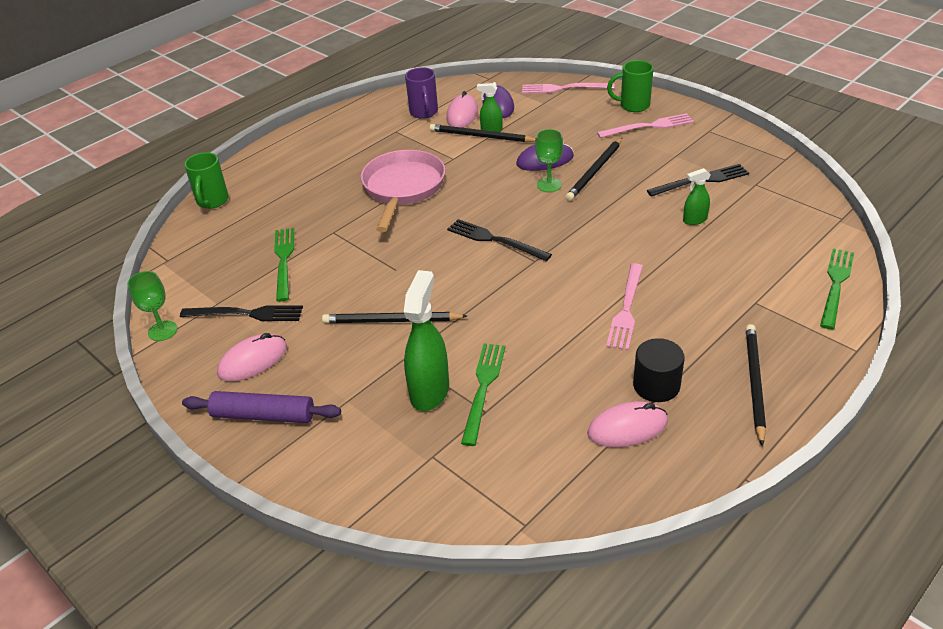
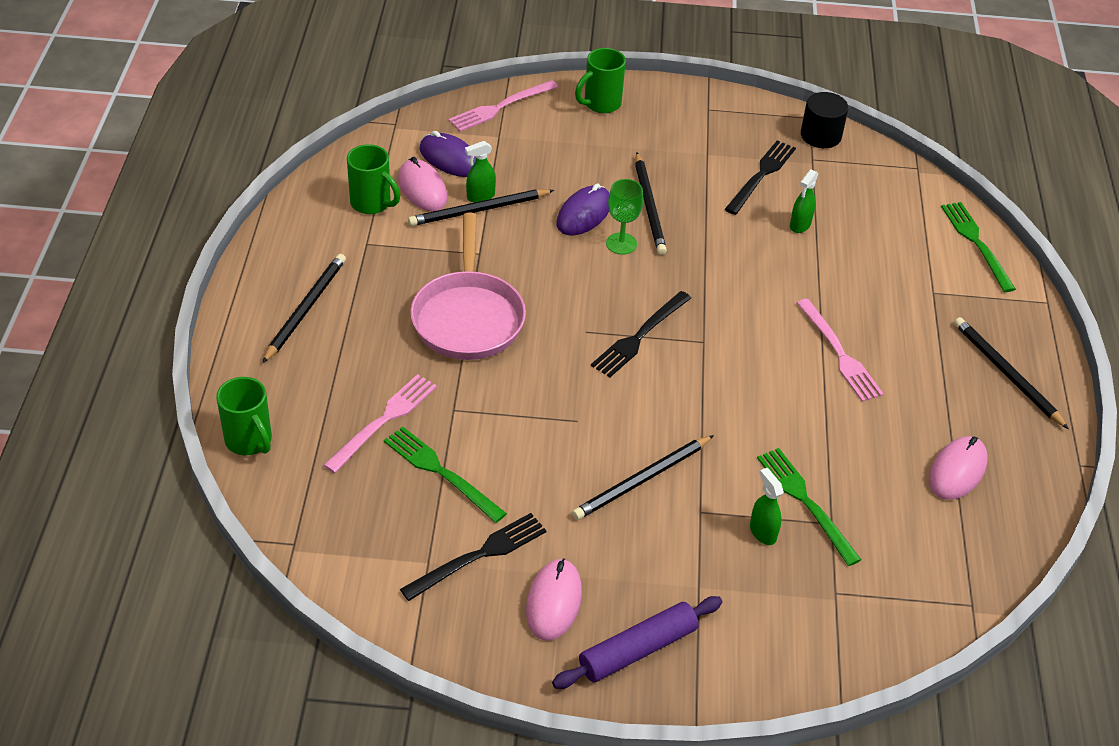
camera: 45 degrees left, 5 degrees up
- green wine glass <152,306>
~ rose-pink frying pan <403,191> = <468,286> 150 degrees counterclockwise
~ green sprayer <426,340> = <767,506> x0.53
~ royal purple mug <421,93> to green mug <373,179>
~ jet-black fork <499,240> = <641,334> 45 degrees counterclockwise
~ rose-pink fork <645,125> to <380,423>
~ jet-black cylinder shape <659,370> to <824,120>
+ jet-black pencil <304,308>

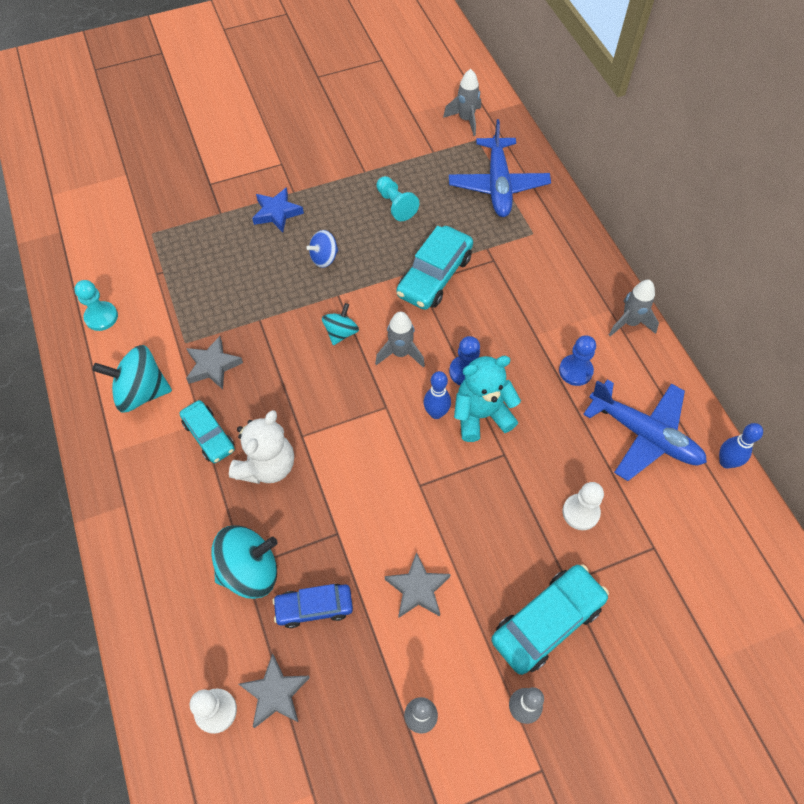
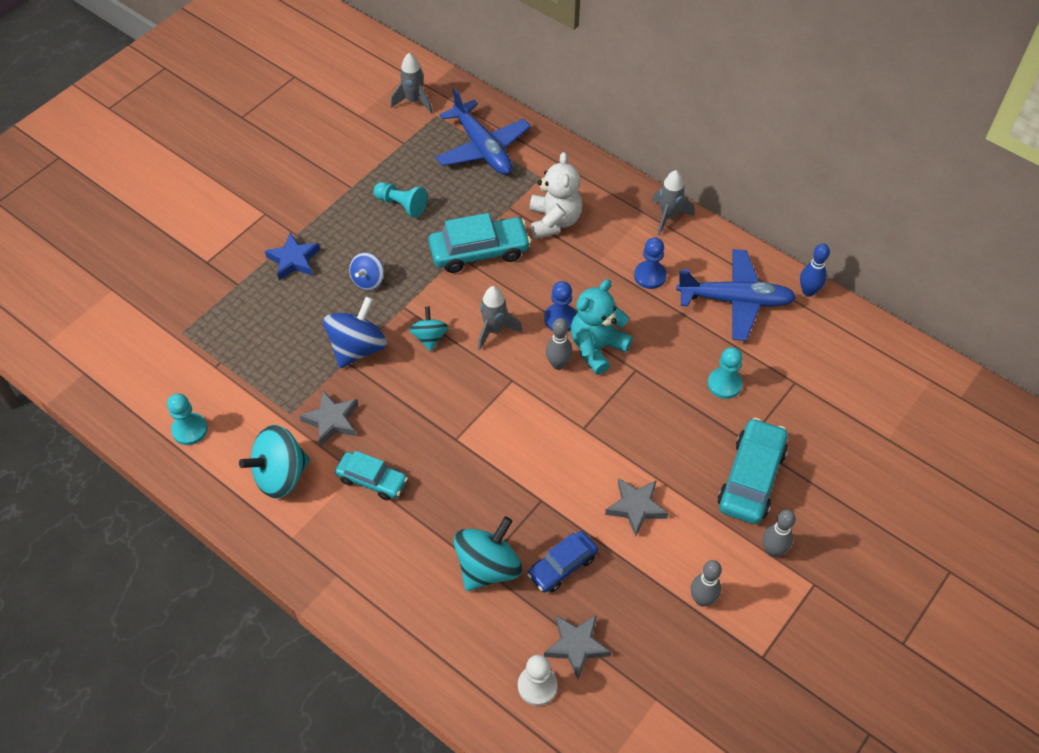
camera: 30 degrees left, 5 degrees down
~ snow-white teddy bear <261,447> to <555,195>
~ teal automobile <434,268> = <479,243> 105 degrees counterclockwise
~ cobalt skittle <437,395> to ash-grey skittle <559,344>
~ snow-white chess pawn <583,506> to teal chess pawn <724,373>
+ cobalt spinning top <355,332>

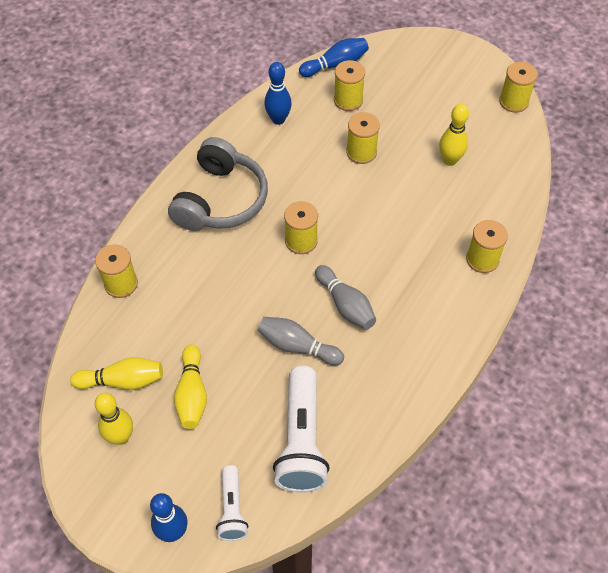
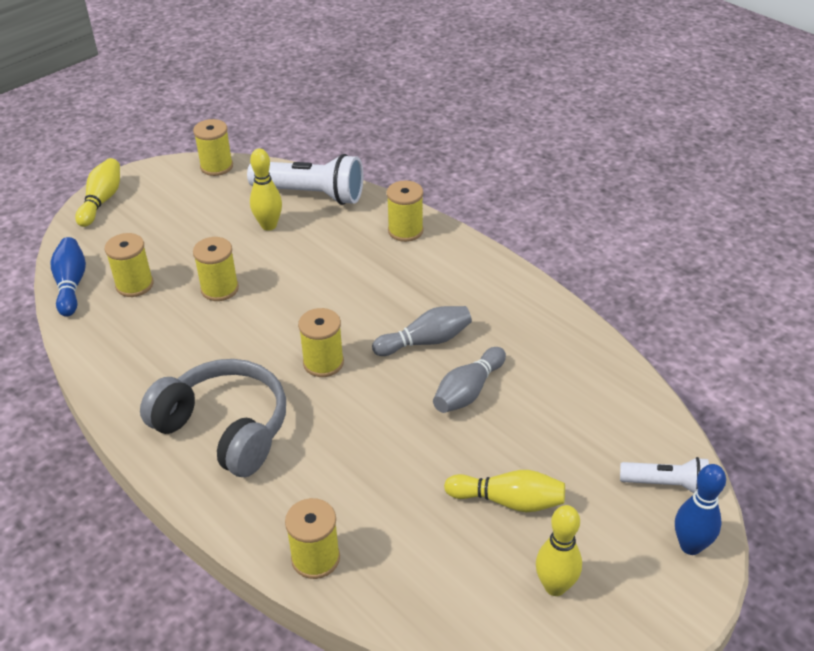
camera: 75 degrees left, 15 degrees down
~ bright yellow skittle <116,373> to <97,192>
- cobalt skittle <278,93>
~ snow-white pocket torch <301,429> to <305,179>

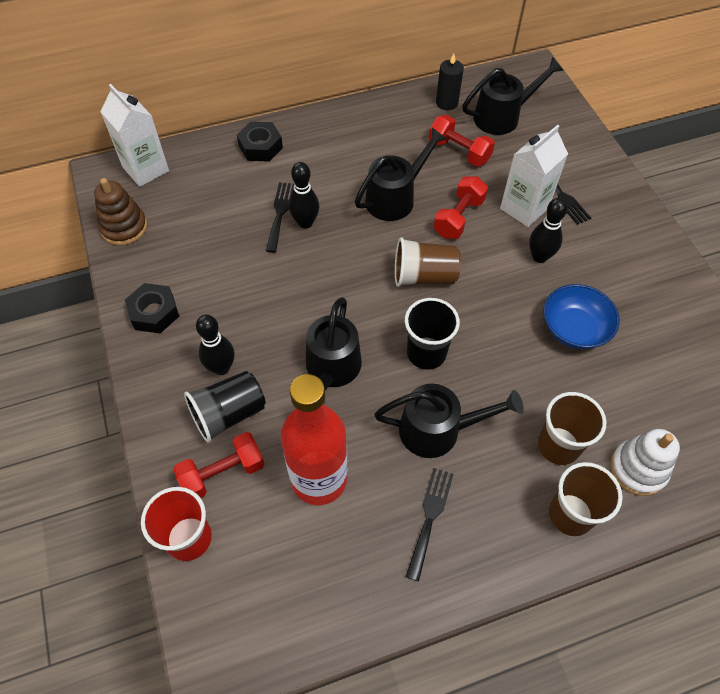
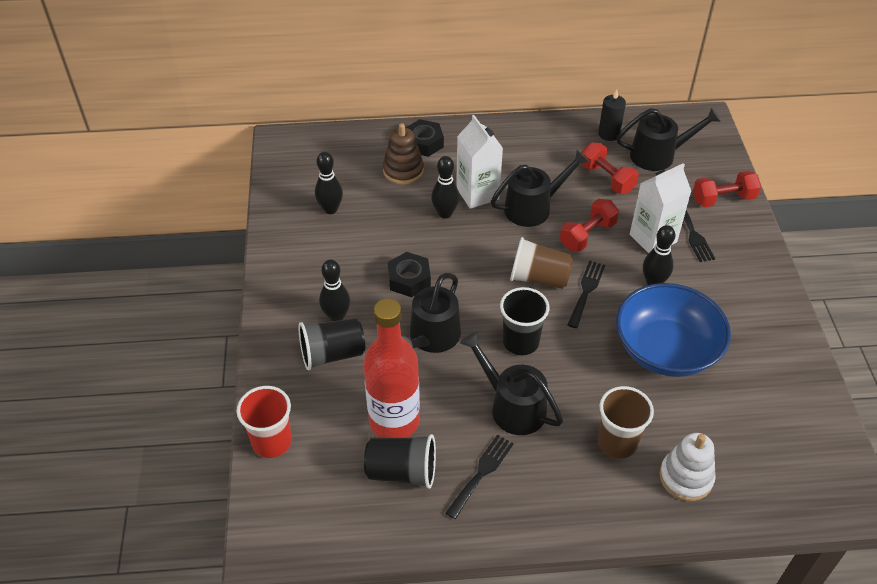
camera: 15 degrees right, 10 degrees down
~ dark brown stacking toy <120,212> to <403,154>
~ snow-white juice carton <134,135> to <479,162>
~ jet-black hex nut <152,308> to <409,274>
~ red free weight <219,465> to <727,188>
~ jet-black fork <280,217> to <586,294>
~ jet-black watering pot <449,421> = <511,383> 150 degrees counterclockwise
~ cobalt deep dish <581,316> = <673,330> x1.58
- dark brown beaker <586,499>
+ jet-black skittle <329,183>
+ jet-black beaker <400,461>

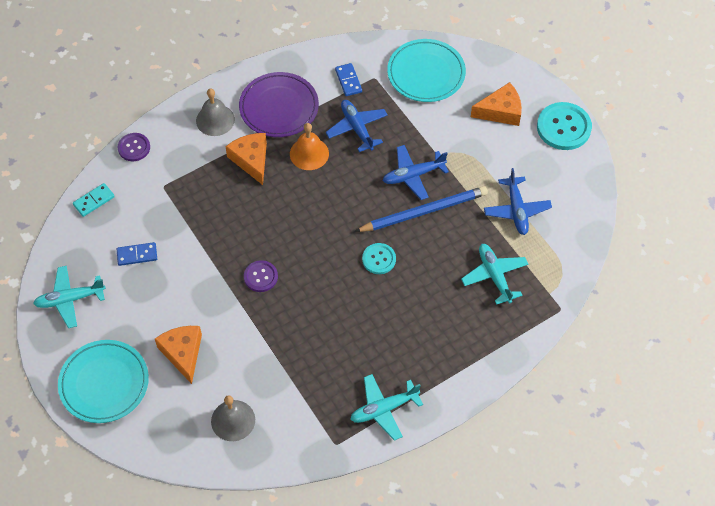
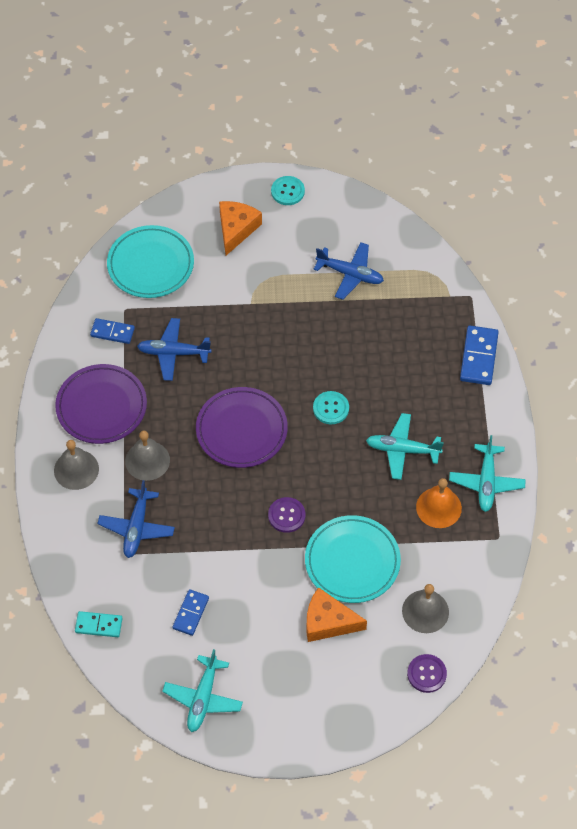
camera: 60 degrees left, 0 degrees up
~ teal flat dish <103,381> to <353,559>
~ teal domino piece <94,200> = <98,624> 75 degrees counterclockwise
~ royal purple shirt button <133,147> to <427,673>
~ orange-coloured cheese <246,159> to ash-grey hand bell <147,455>
~ orange-coloured hand bell <309,146> to <439,503>
- cobalt pencil <421,209>
~ cobalt aeroplane <416,172> to <136,519>
~ teal aeroplane <495,274> to <405,446>
~ teal shirt button <564,126> = <288,190> x0.59
+ royal purple flat dish <242,427>
+ cobalt domino piece <479,355>

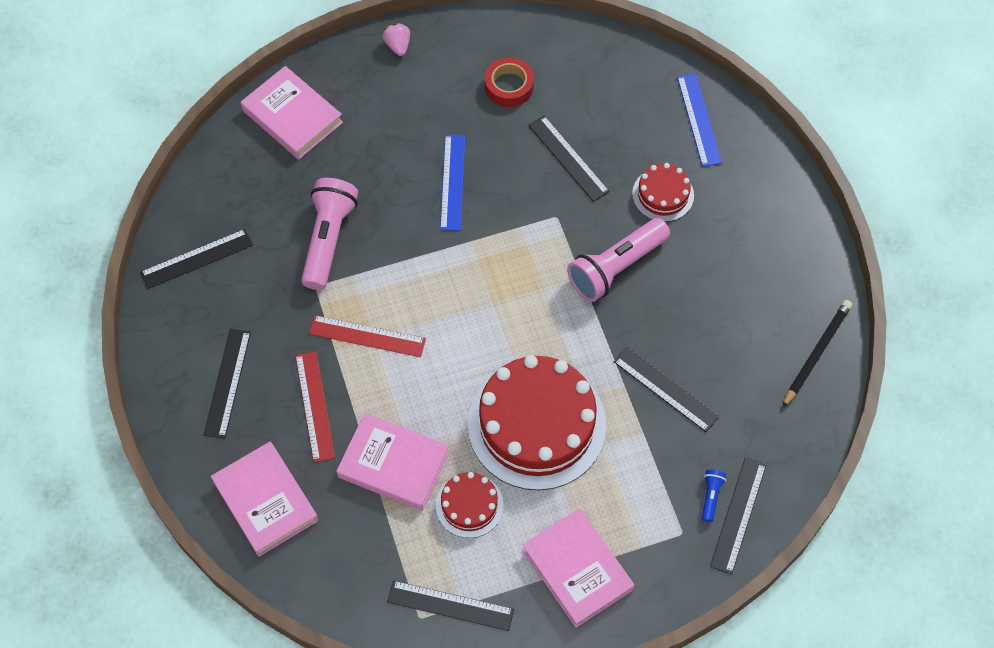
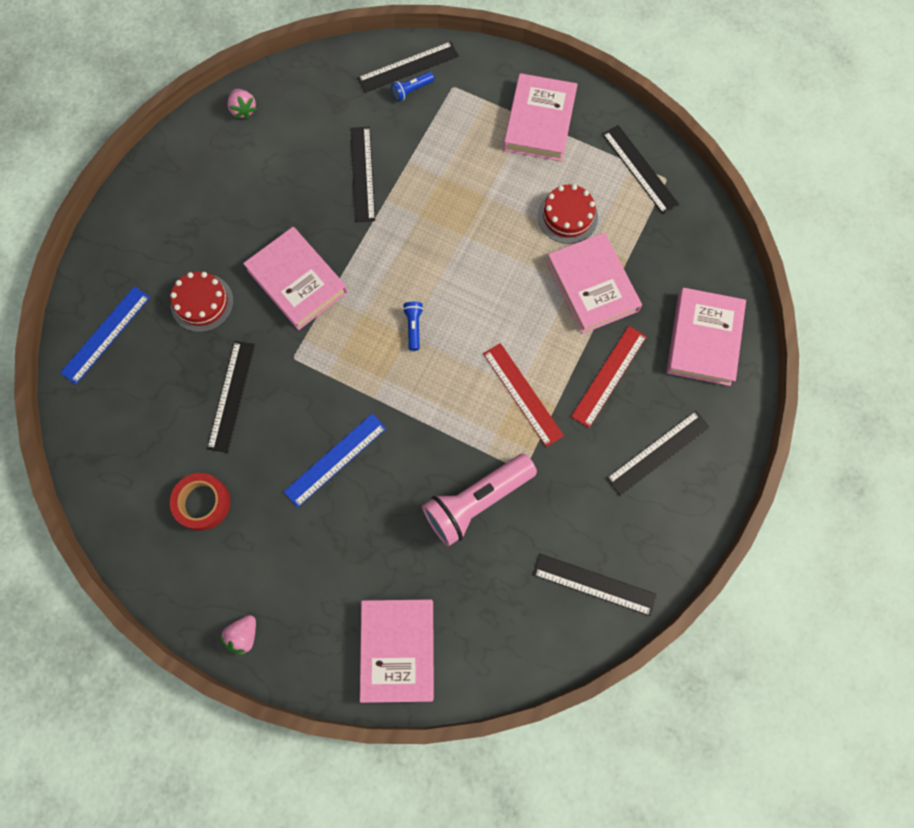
camera: 135 degrees left, 10 degrees up
- red layer cake <537,422>
~ rose-pink pocket torch <618,260> to rose-pink hardback <295,278>
~ jet-black pencil <817,354> to rose-pink strawberry <242,104>
+ cobalt pocket torch <413,326>

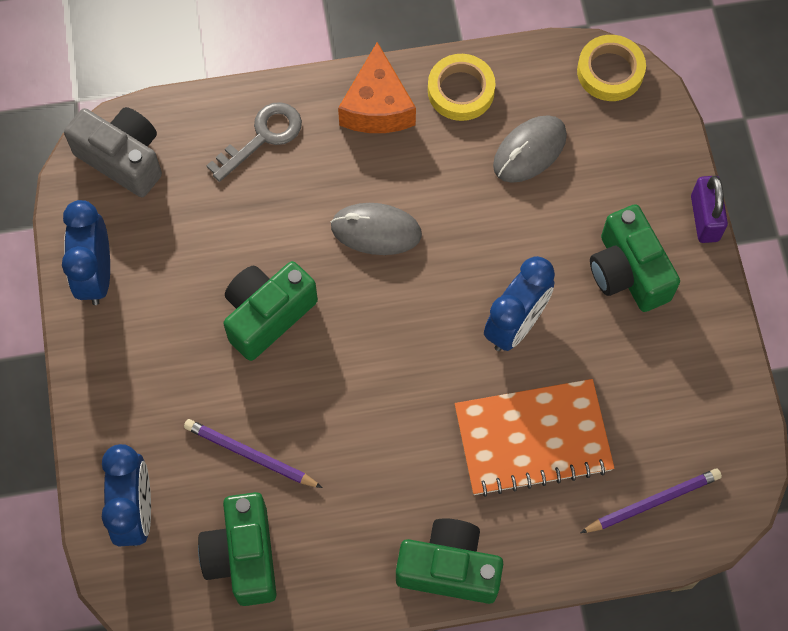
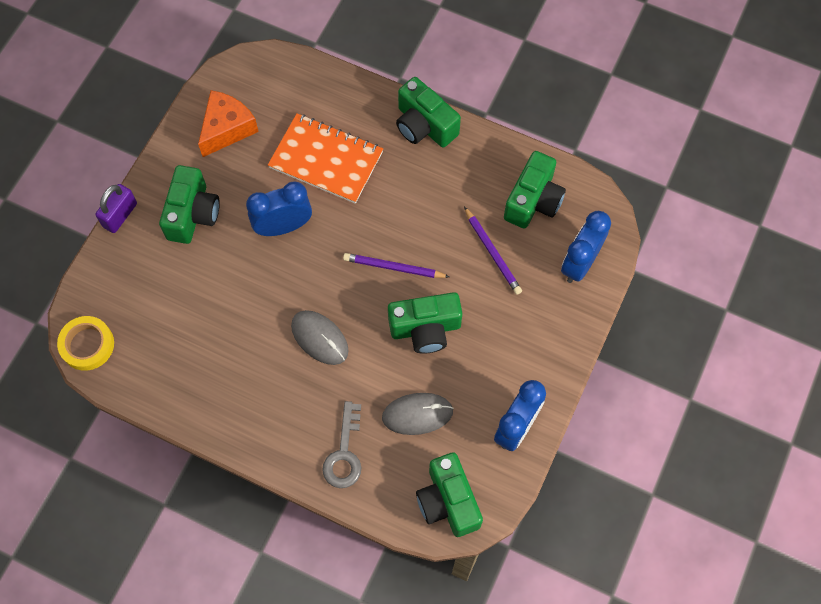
camera: 145 degrees left, 0 degrees up
~ ash-grey photo camera <113,152> to green photo camera <449,494>
~ ash-grey latchkey <254,142> = <341,444> 75 degrees counterclockwise
~ orange-coloured cheese <377,87> to <228,123>
- bright yellow sticky tape <462,87>
~ ash-grey PC mouse <530,149> to <418,414>
~ royal purple pencil <651,501> to <396,265>

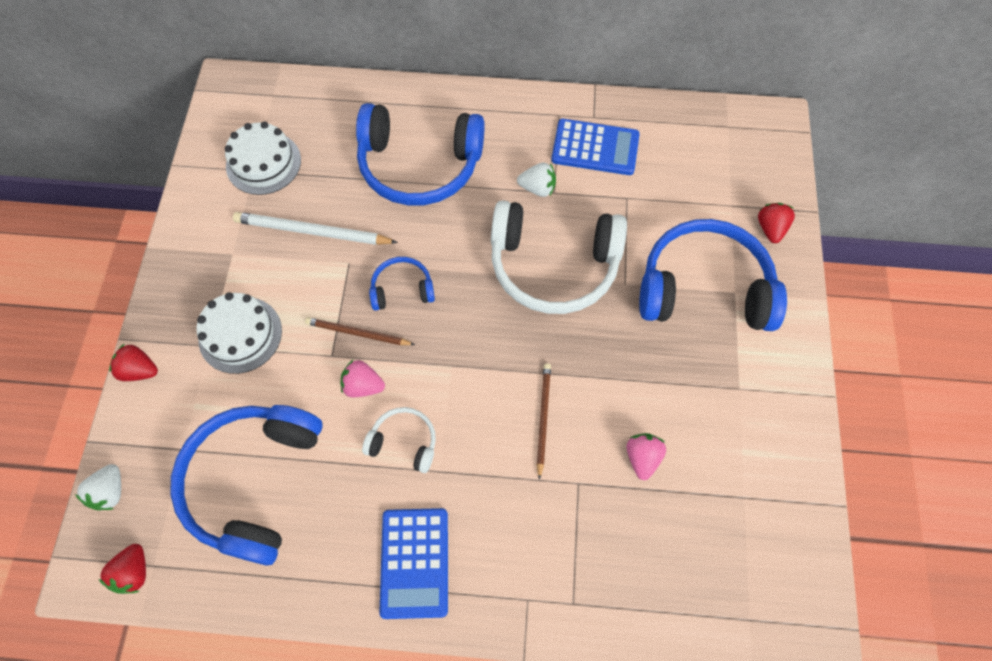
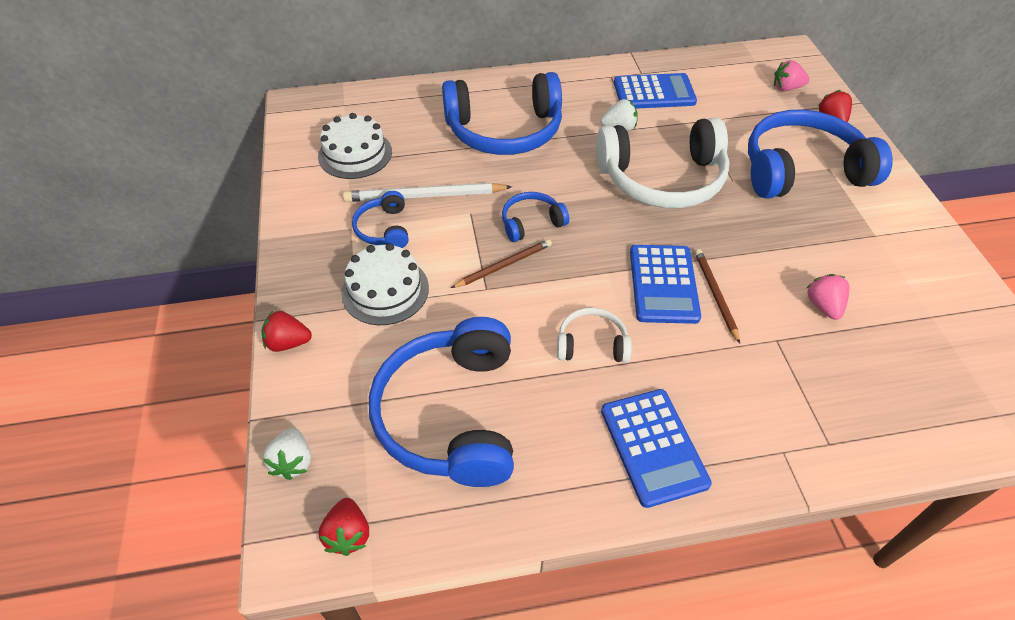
camera: 15 degrees left, 15 degrees down
~ dark brown pencil <360,331> = <501,263> 150 degrees clockwise
~ rose-pink strawberry <363,378> to <791,75>
+ cobalt over-ear headphones <380,219>
+ cobalt pocket calculator <665,284>

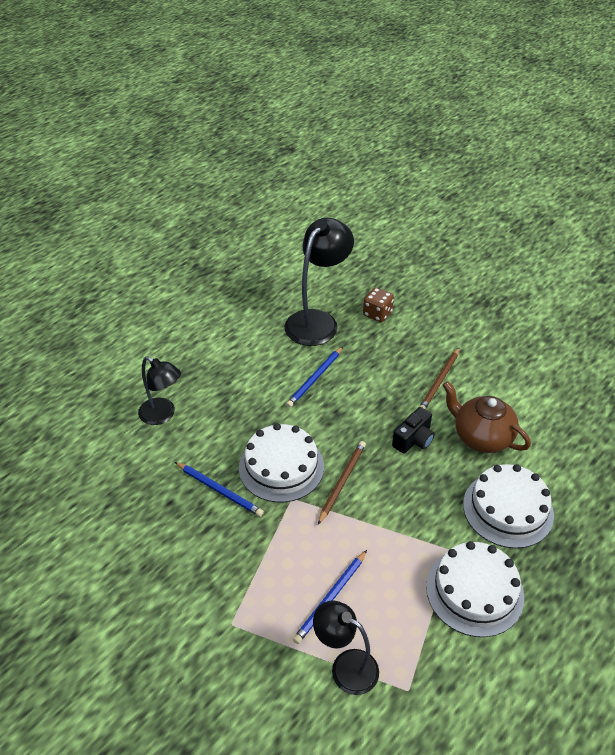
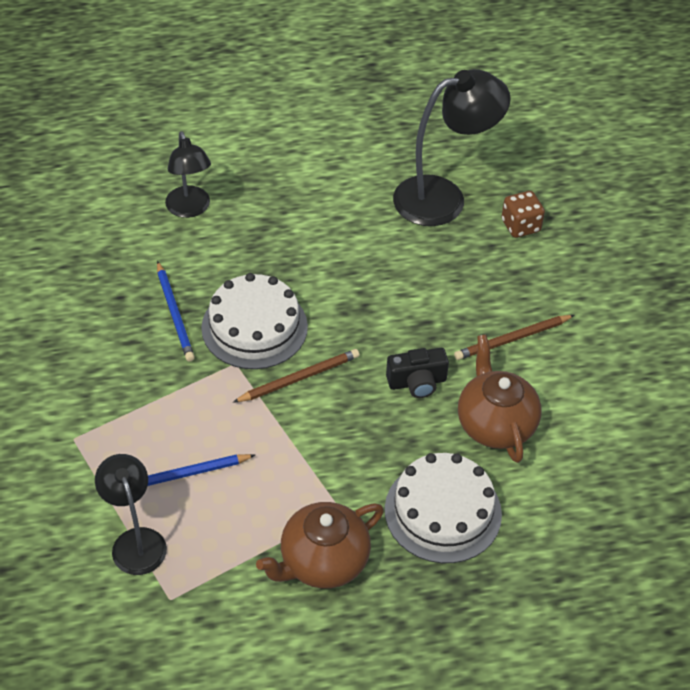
camera: 35 degrees right, 5 degrees up
- cobalt pencil <314,377>
~ snow-white layer cake <475,589> to dark brown tea pot <320,545>

